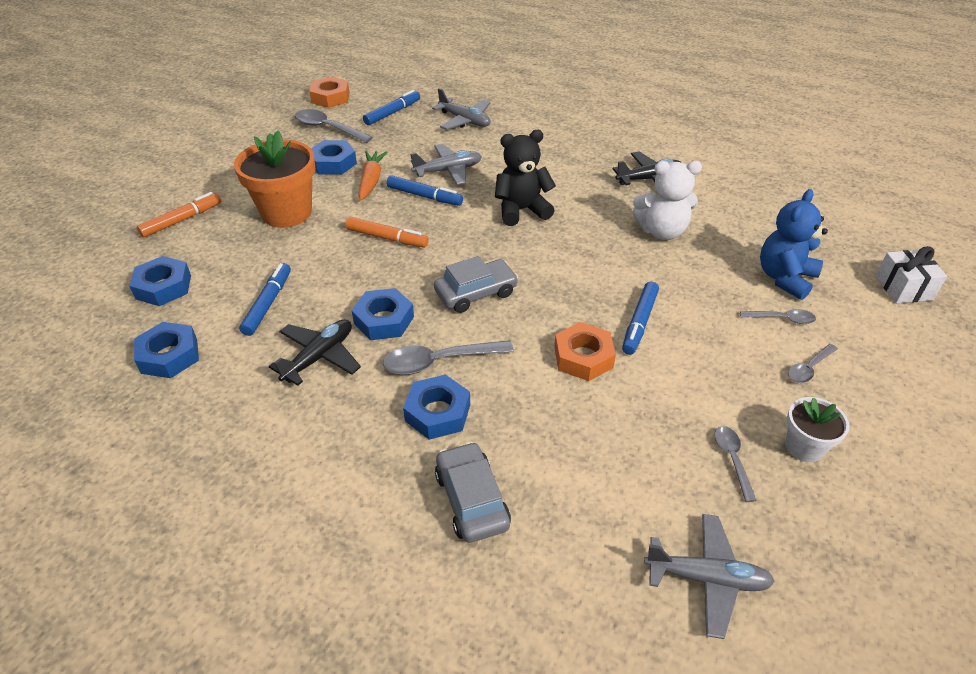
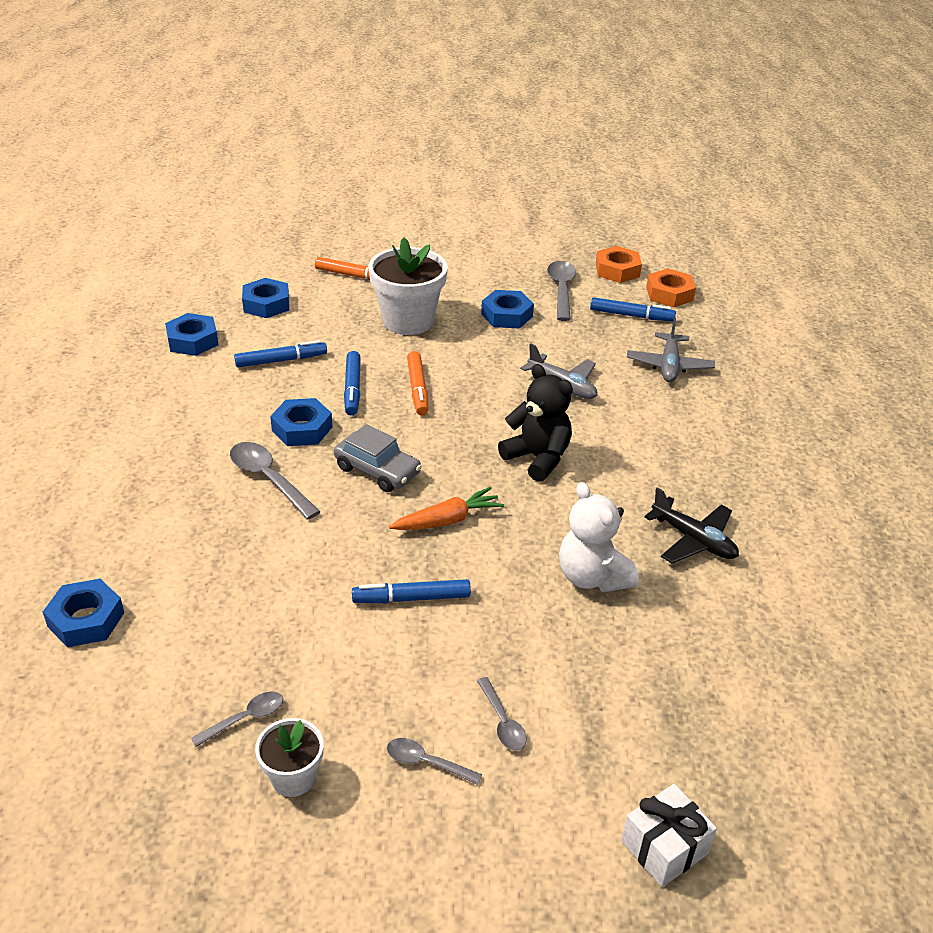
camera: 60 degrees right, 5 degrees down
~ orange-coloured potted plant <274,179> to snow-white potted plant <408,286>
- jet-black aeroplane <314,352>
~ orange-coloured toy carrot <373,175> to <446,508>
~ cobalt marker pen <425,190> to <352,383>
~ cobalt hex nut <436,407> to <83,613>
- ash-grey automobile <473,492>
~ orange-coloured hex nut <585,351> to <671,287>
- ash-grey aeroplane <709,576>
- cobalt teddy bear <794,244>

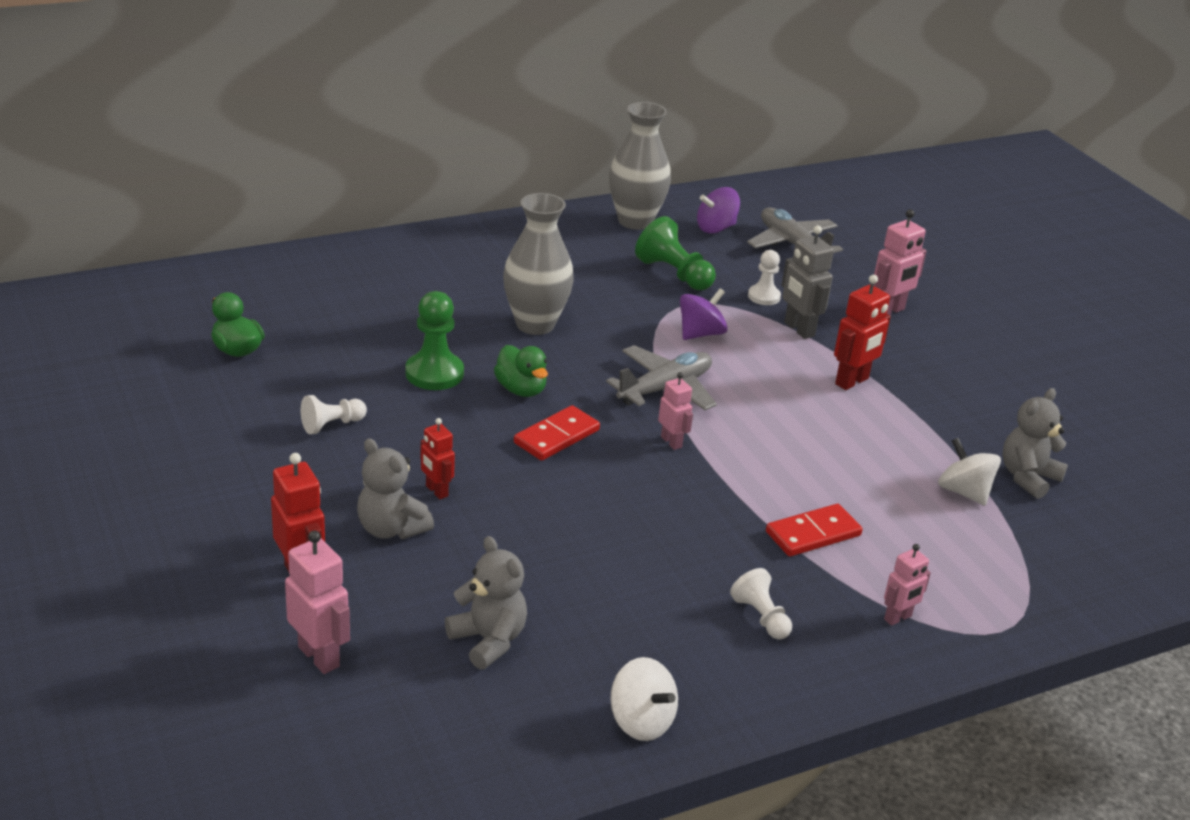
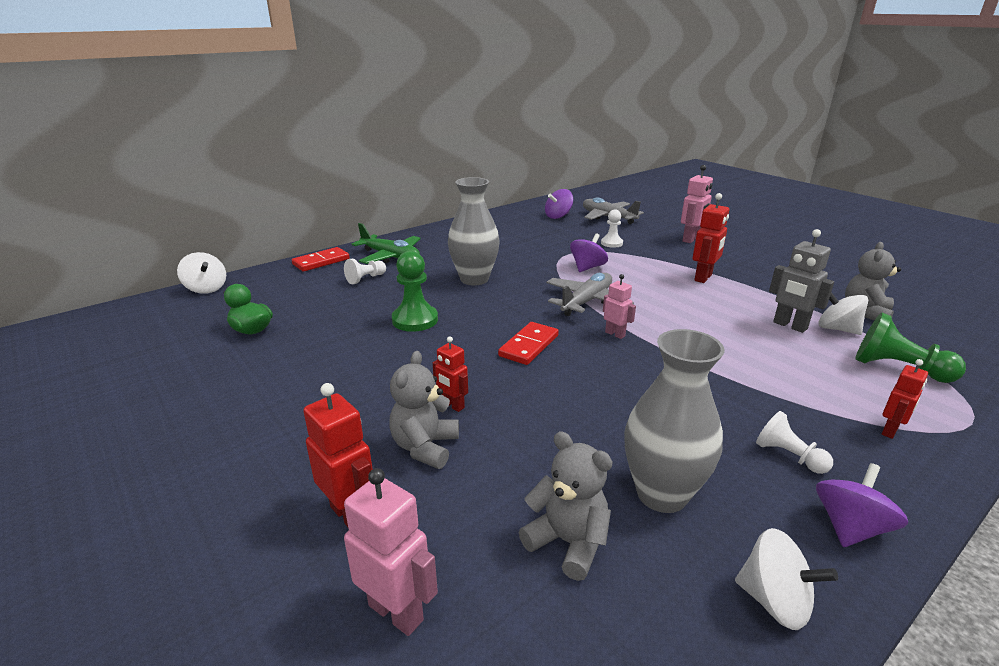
camera: 10 degrees left, 5 degrees down
~ snow-white chess pawn <334,414> to <365,271>
~ ash-grey teddy bear <395,488> = <424,410> 75 degrees clockwise
- green rubber duck <521,371>
~ ash-grey vase <640,166> to <674,421>
~ green chess pawn <675,253> to <910,348>
~ red domino piece <814,530> to <321,259>
~ ash-grey robot figure <808,282> to <801,281>
~ rose-pink robot figure <907,585> to red robot figure <905,399>
+ snow-white spinning top <201,273>
+ green aeroplane <386,243>
+ royal purple spinning top <862,505>

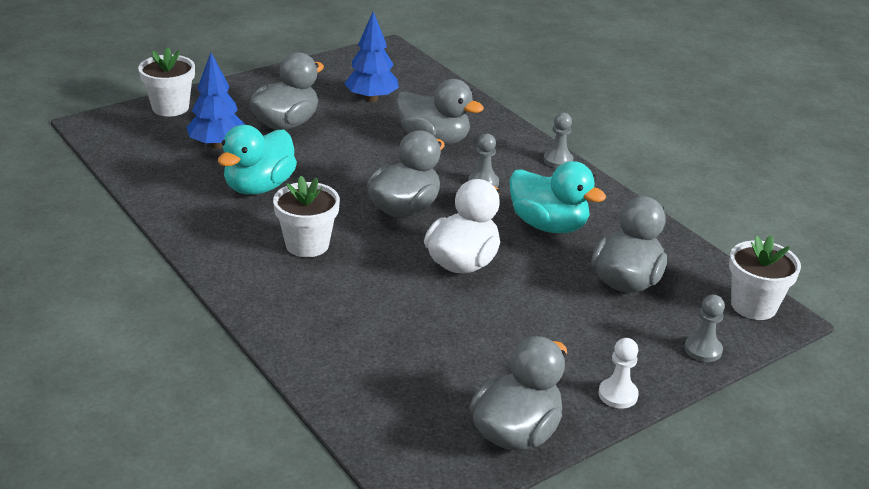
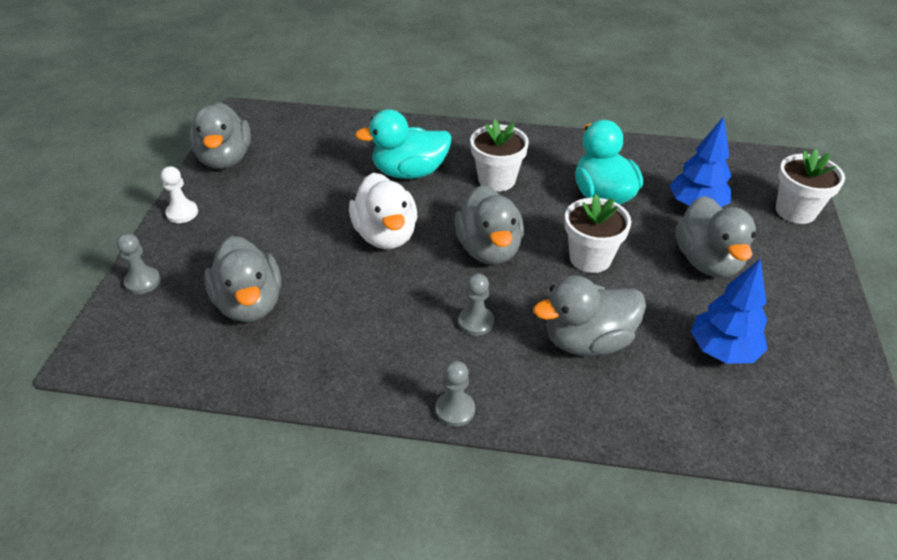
camera: 135 degrees right, 10 degrees up
~ teal rubber duck <557,197> to <403,144>
~ snow-white potted plant <765,277> to <598,233>

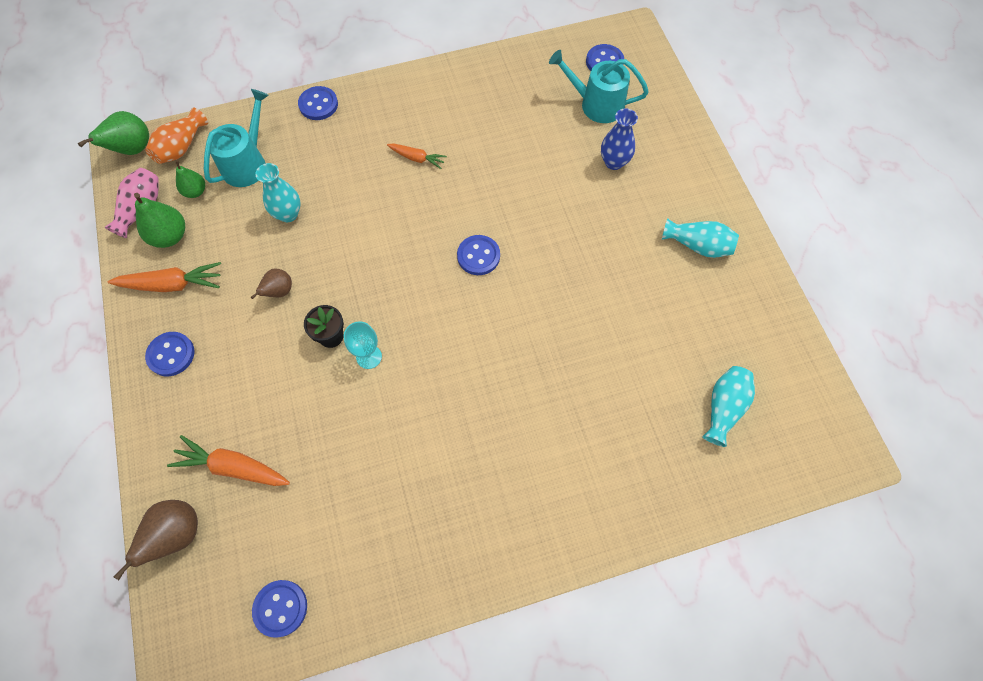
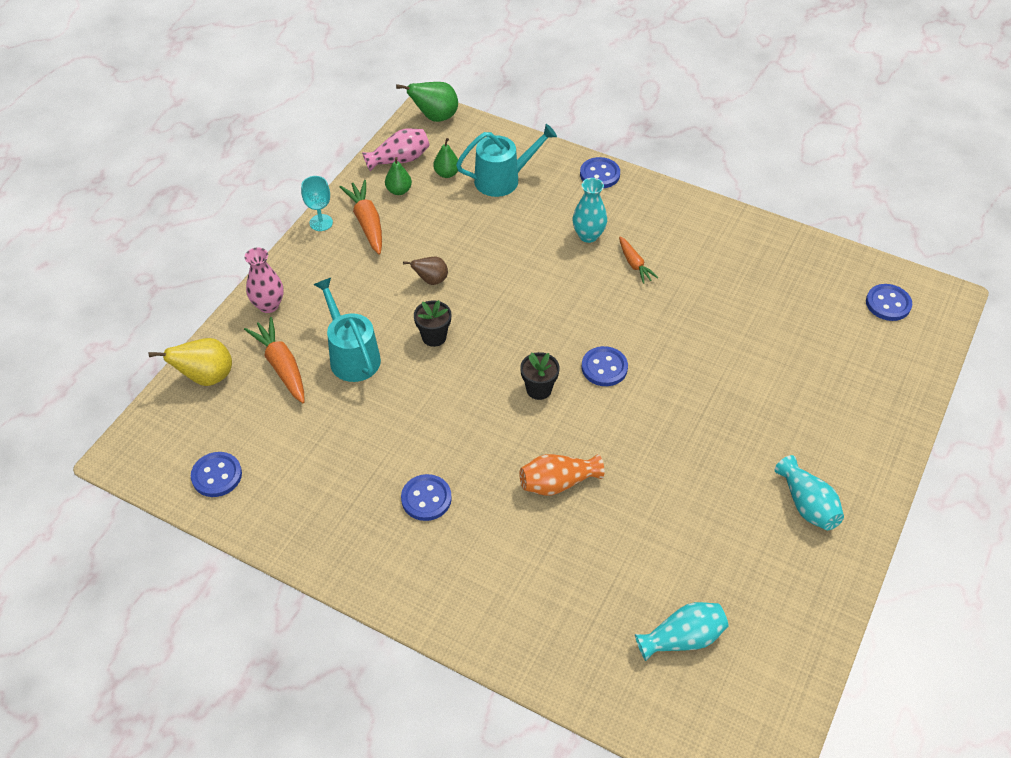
camera: 45 degrees right, 15 degrees down
~ orange-coloured toy carrot <164,277> = <361,217> 150 degrees counterclockwise
~ dark brown pear fruit <156,540> to bright yellow pear fruit <190,362>
~ green pear fruit <159,220> = <398,176> x0.64
~ orange-coloured vase <176,135> to <561,475>
~ cobalt shirt button <170,354> to <426,497>
~ teal vase <278,192> to <590,210>
~ teal wine glass <363,345> to <317,203>
~ teal watering pot <599,86> to <347,330>
- cobalt vase <619,139>
+ rose-pink vase <264,280>
+ jet-black potted plant <540,376>

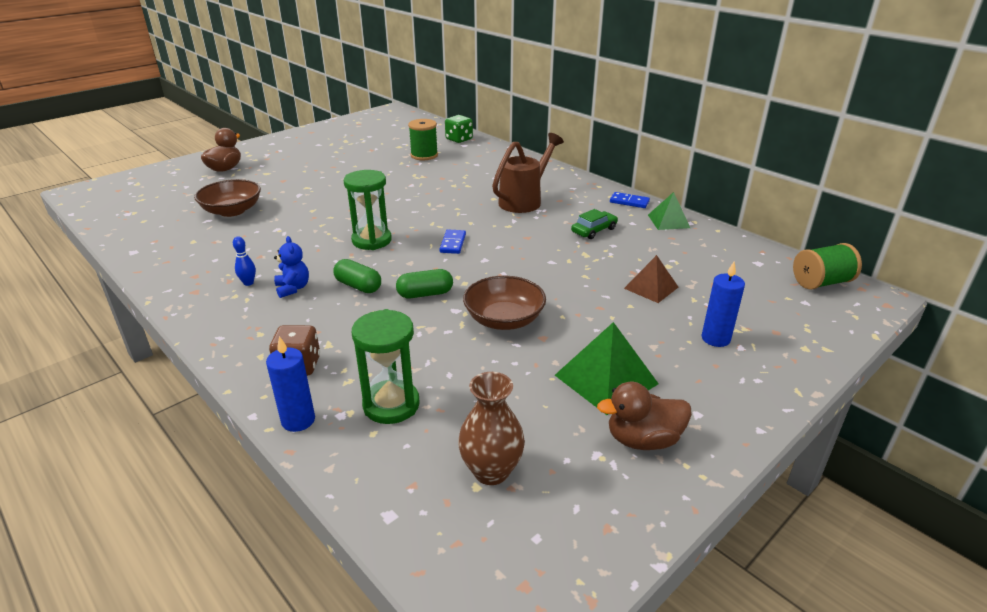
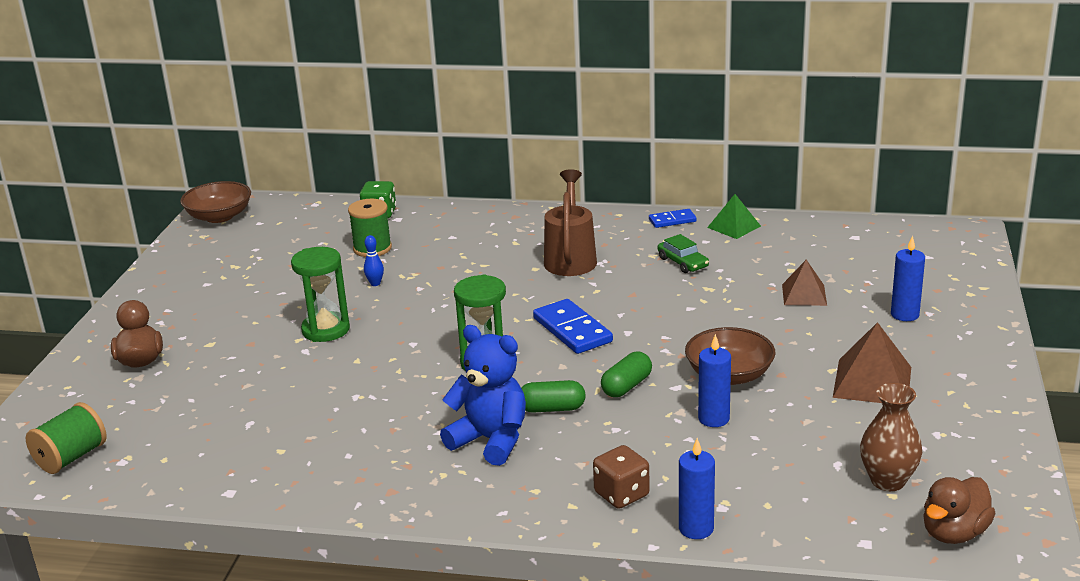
camera: 35 degrees left, 5 degrees down
~ dark brown deep dish <227,198> to <215,202>
~ cobalt skittle <244,261> to <374,260>
~ cobalt teddy bear <291,267> = <483,395> x1.85
~ green sandglass <386,366> to <320,294>
~ cobalt domino piece <452,241> = <573,326> x1.71
~ green pyramid <607,368> to dark brown pyramid <872,362>
~ green automobile <594,224> = <683,253> 135 degrees clockwise
~ dark brown rubber duck <644,416> to <959,510>
~ green bobbin <827,266> to <66,438>
+ cobalt candle <714,380>

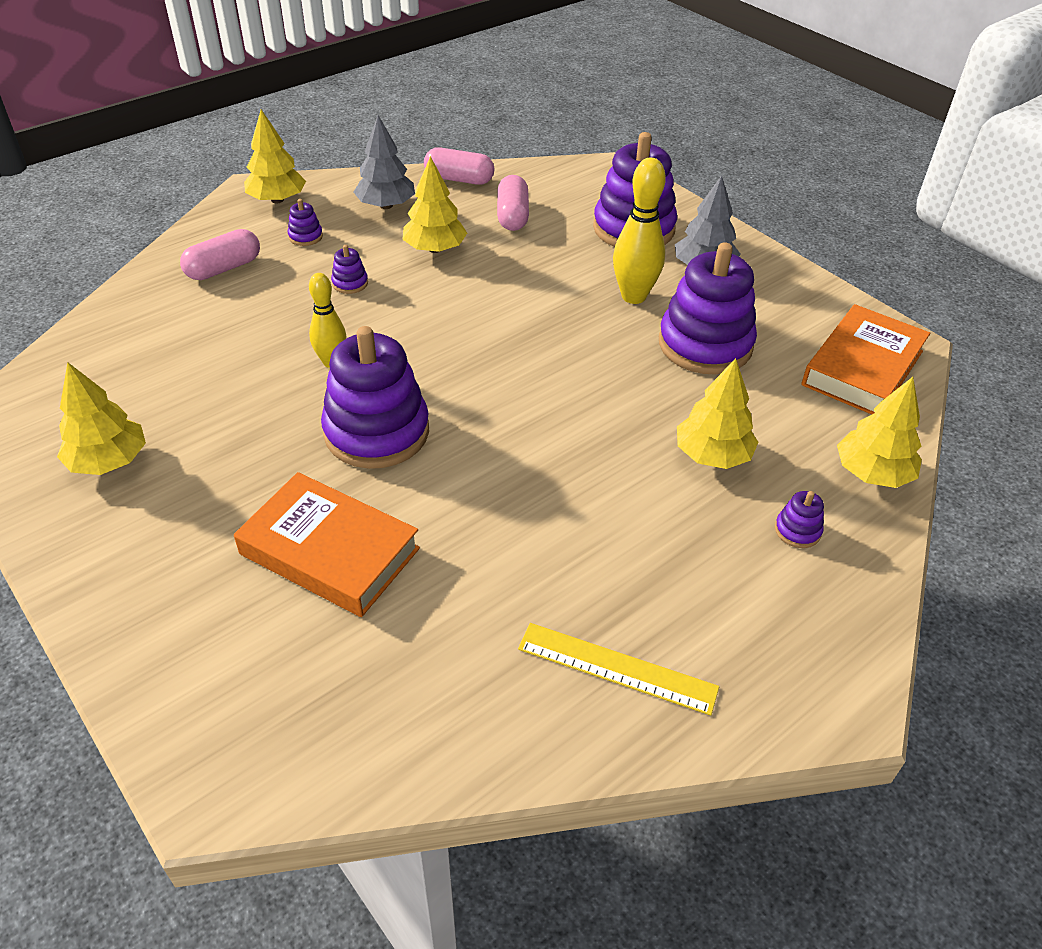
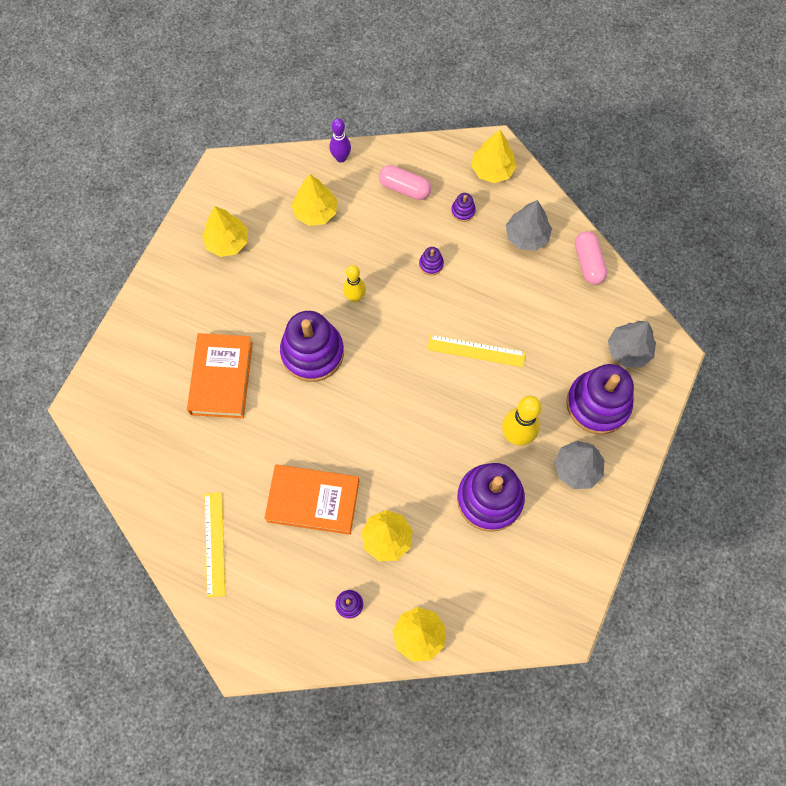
camera: 65 degrees right, 25 degrees up
~ bright yellow toy tree <434,204> to <314,200>
- rose-pink pill shape <513,203>
~ orange-coloured hardback <866,359> to <311,499>
+ royal purple skittle <340,140>
+ bright yellow ruler <476,351>
+ ash-grey toy tree <632,344>

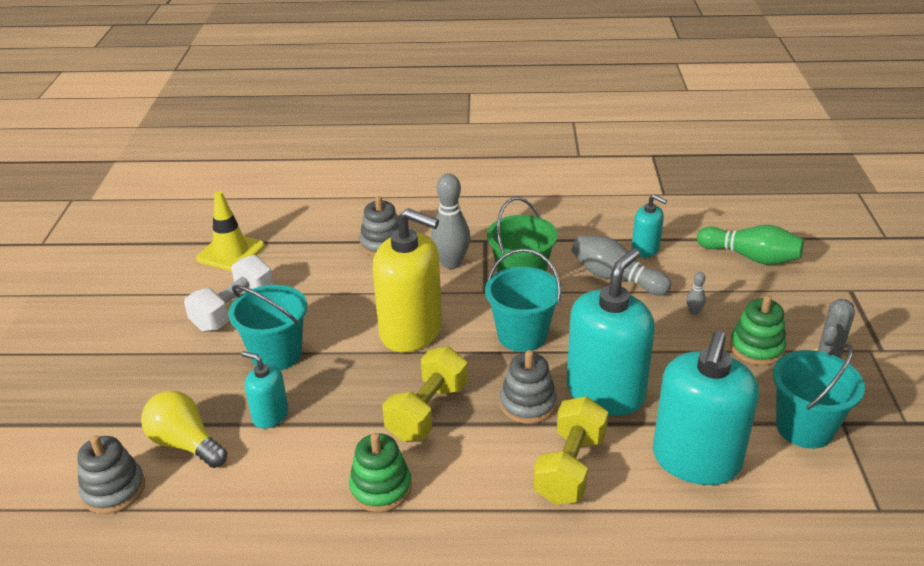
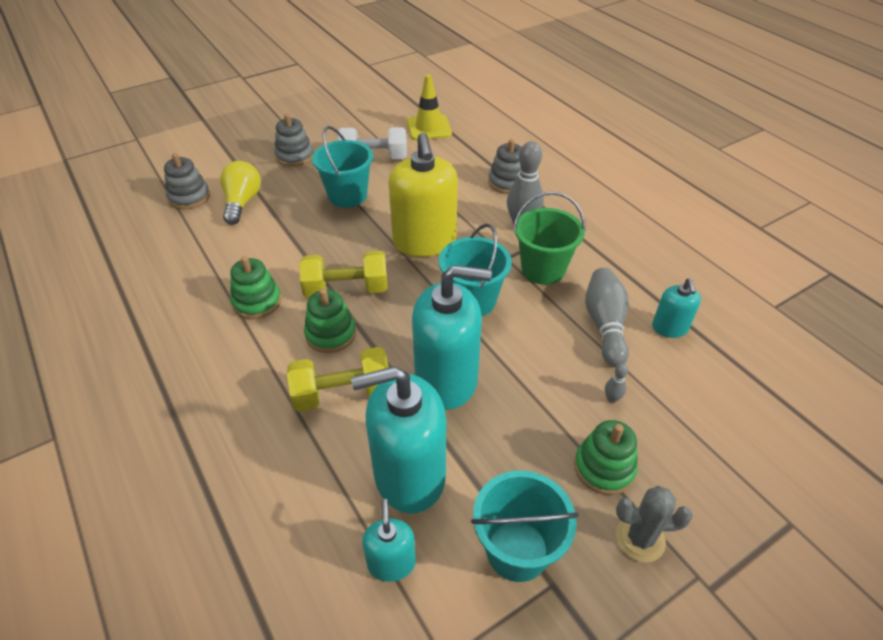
camera: 55 degrees right, 10 degrees up
~ teal pump bottle <265,389> to <389,540>
~ ash-grey stacking toy <528,387> to <293,140>
- green skittle <750,245>
+ green stacking toy <330,320>

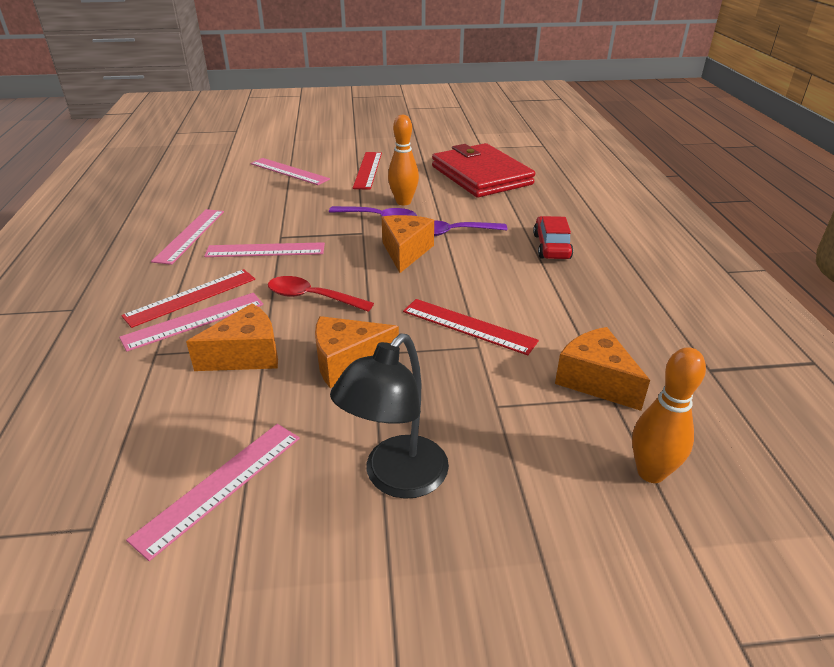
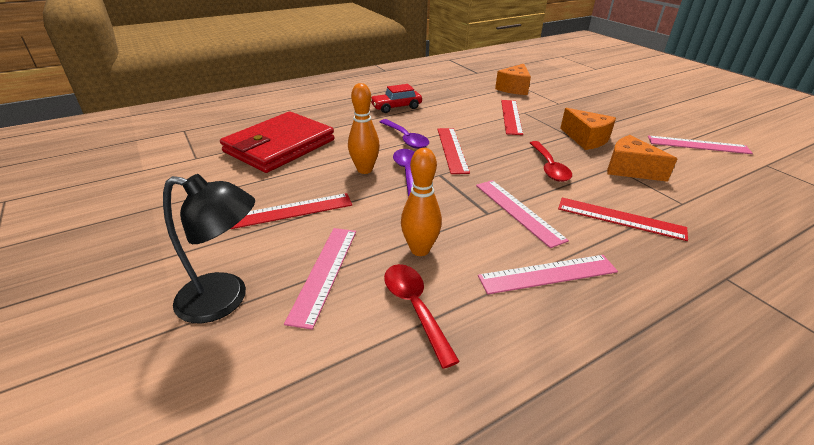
camera: 115 degrees left, 0 degrees up
- rose-pink ruler <191,322>
~ jet-black lamp <389,416> to <209,248>
~ orange-coloured cheese <408,244> to red ruler <453,151>
~ orange-coloured skittle <669,415> to <421,202>
+ red spoon <422,316>

